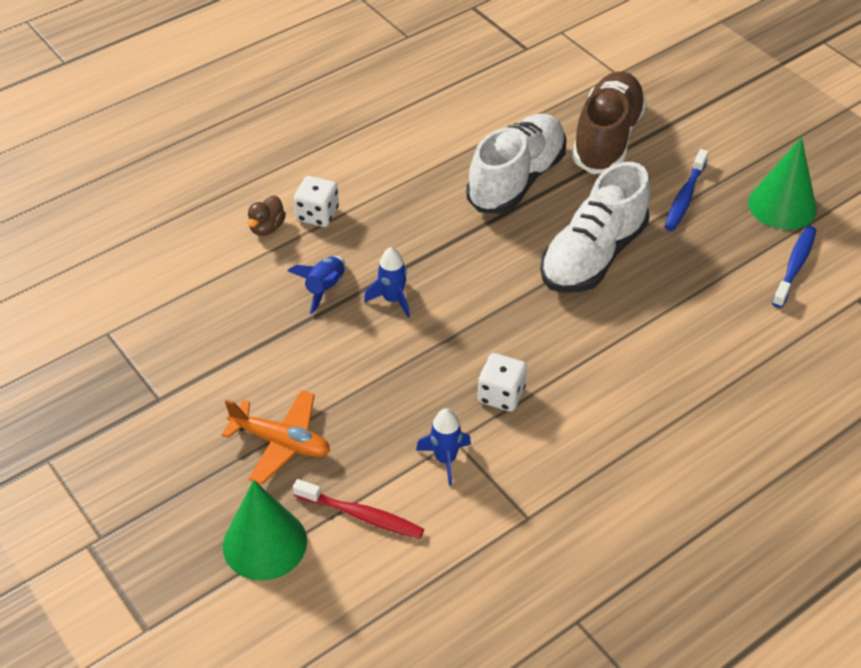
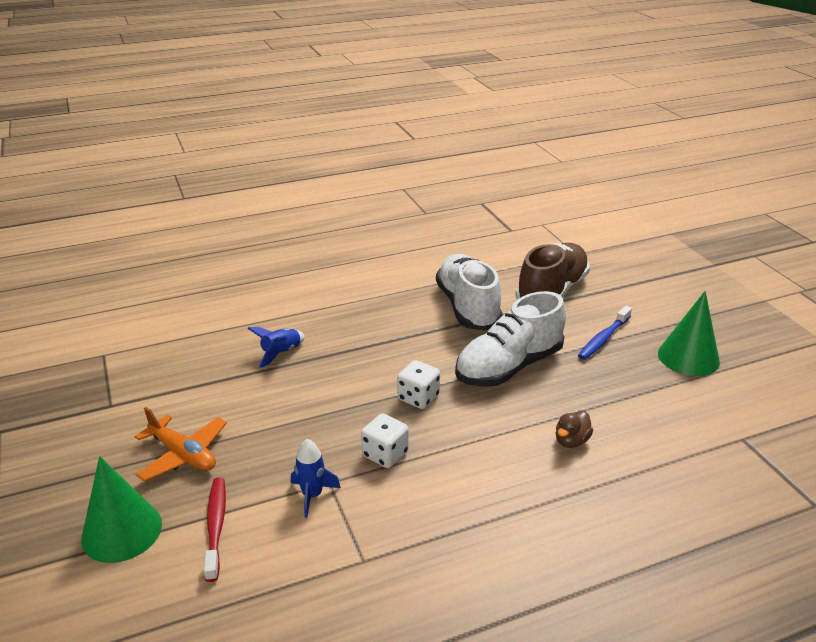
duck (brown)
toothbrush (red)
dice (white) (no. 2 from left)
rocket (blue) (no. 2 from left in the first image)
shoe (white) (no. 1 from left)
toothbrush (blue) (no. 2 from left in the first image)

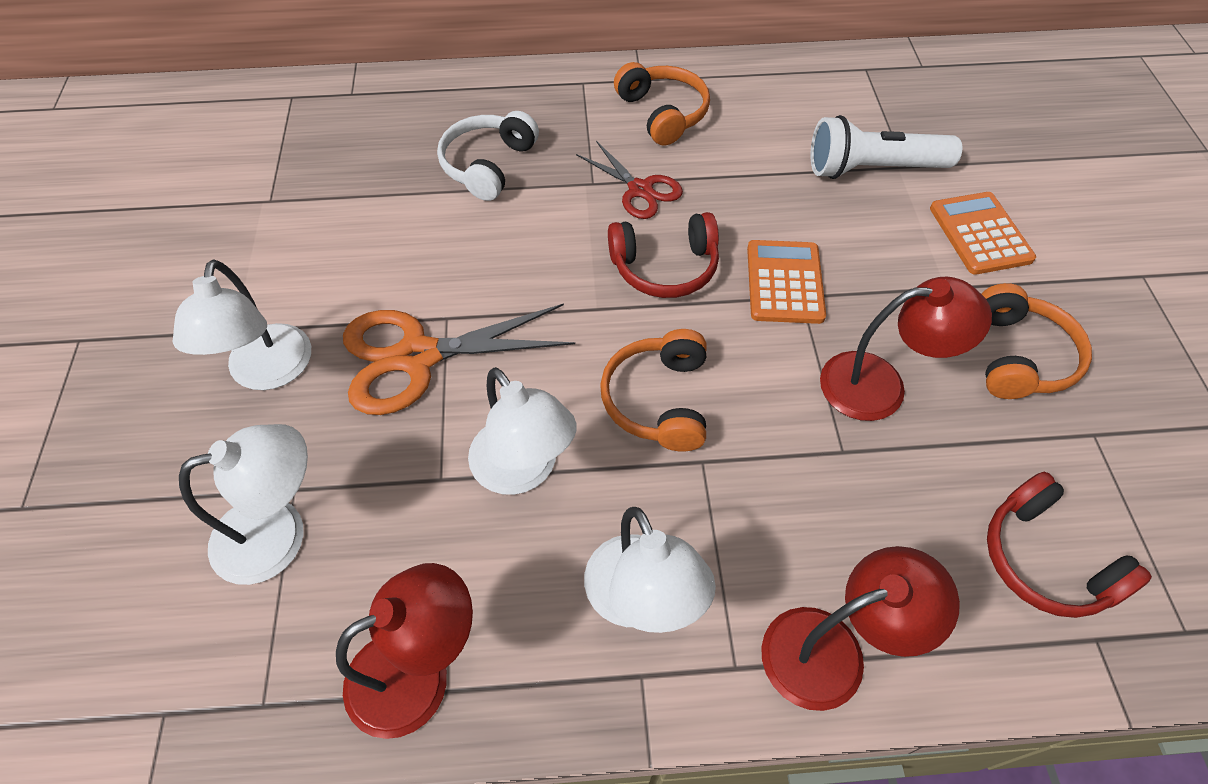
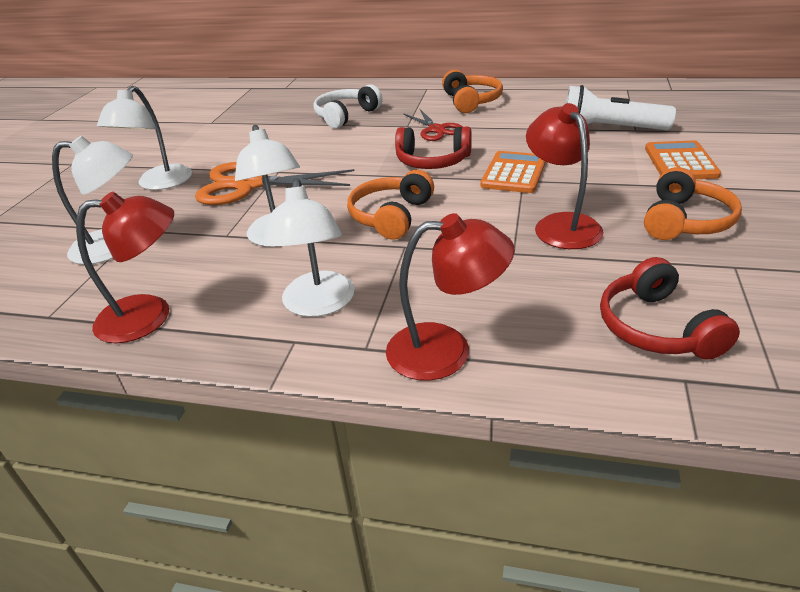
lamp (red) (no. 3 from left)

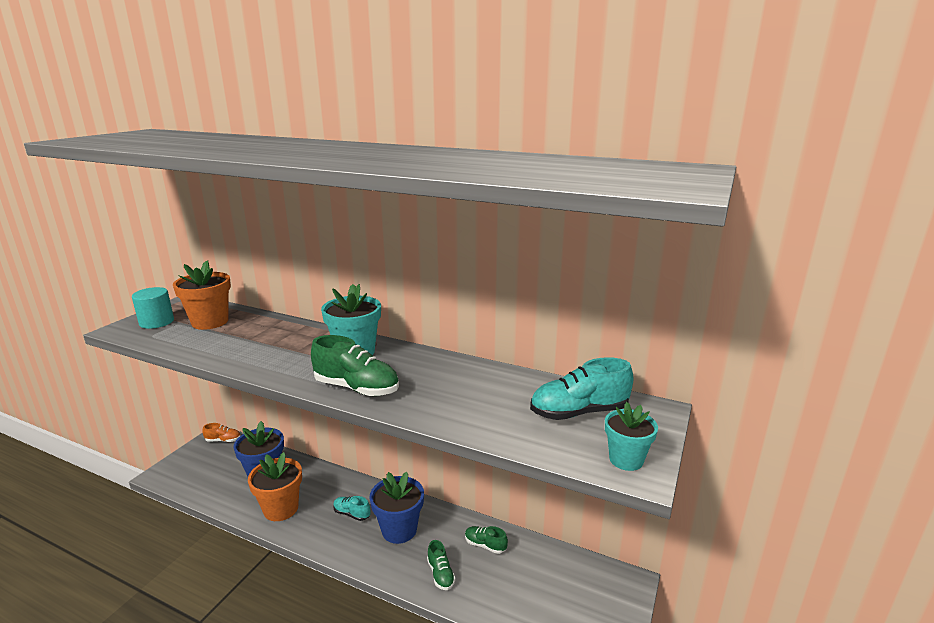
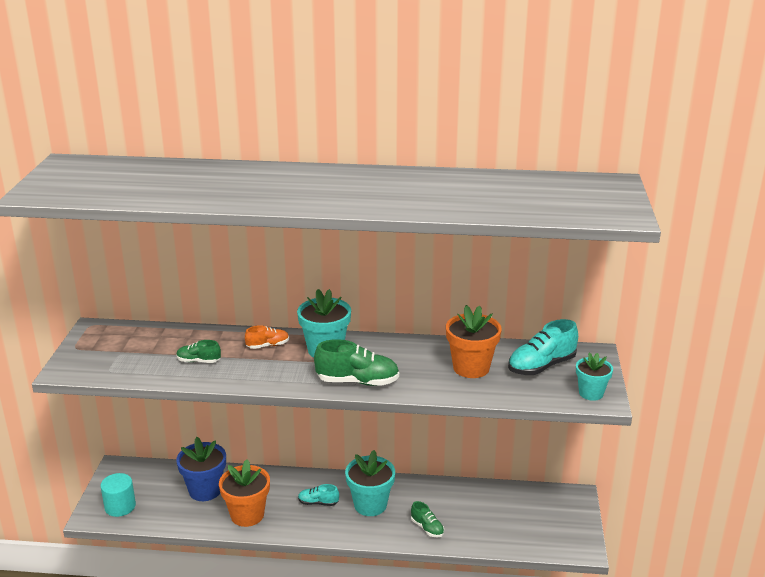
cylinder (turquoise)
flower pot (orange) (no. 2 from left)
shoe (orange)
flower pot (turquoise) (no. 2 from left)
shoe (green) (no. 1 from left)

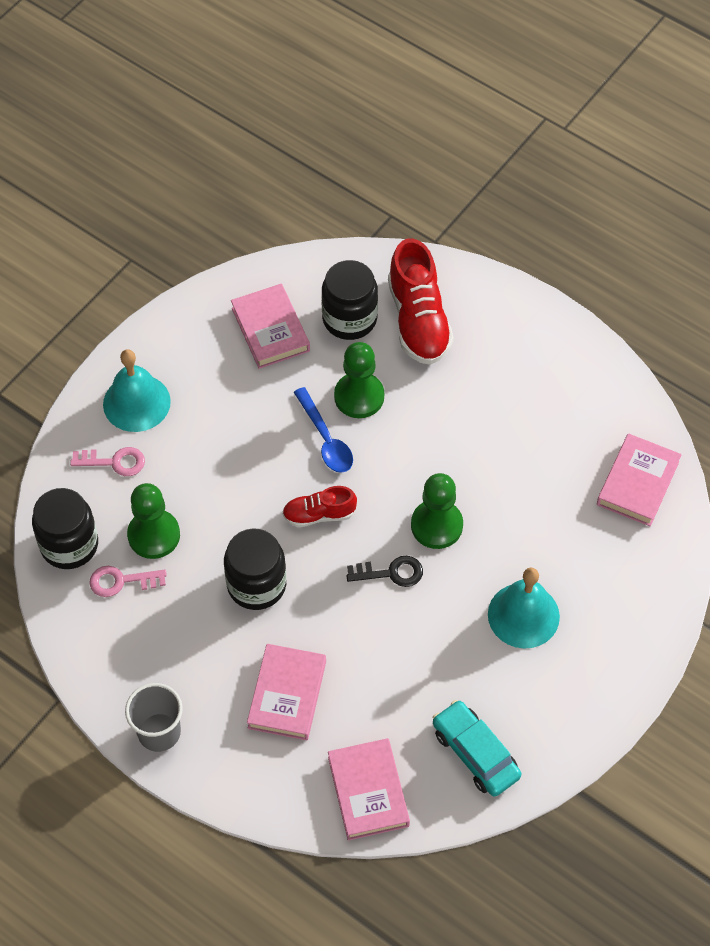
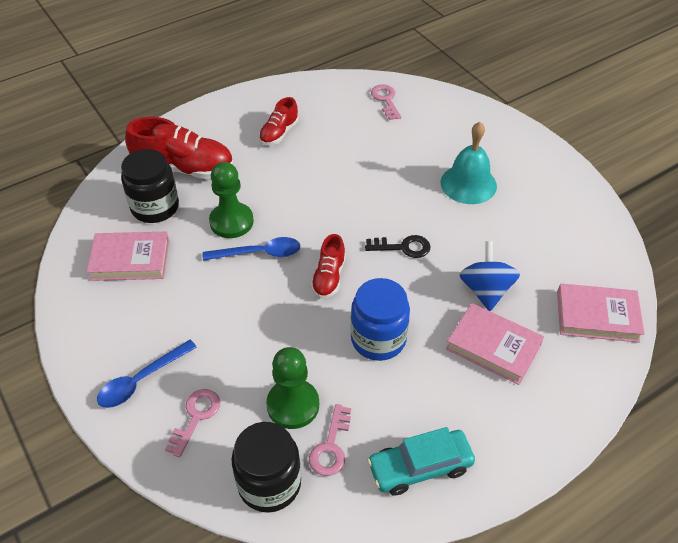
spoon (blue) (no. 1 from left)
cup (grey)
jar (blue)
key (black)
pawn (green) (no. 3 from left in the first image)
car (turquoise)
key (pink) (no. 3 from left)
shoe (red) (no. 2 from left)
spinning top (blue)

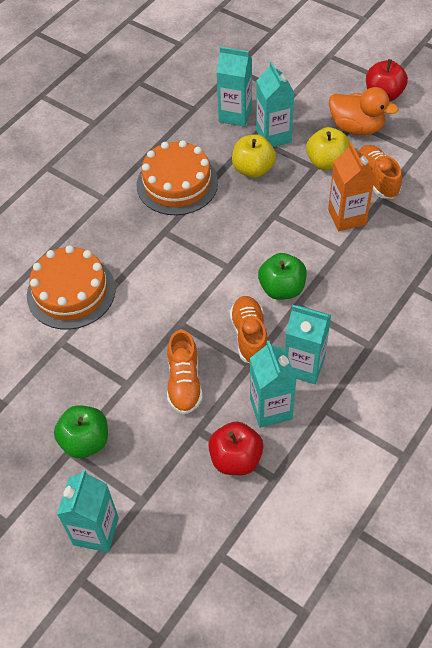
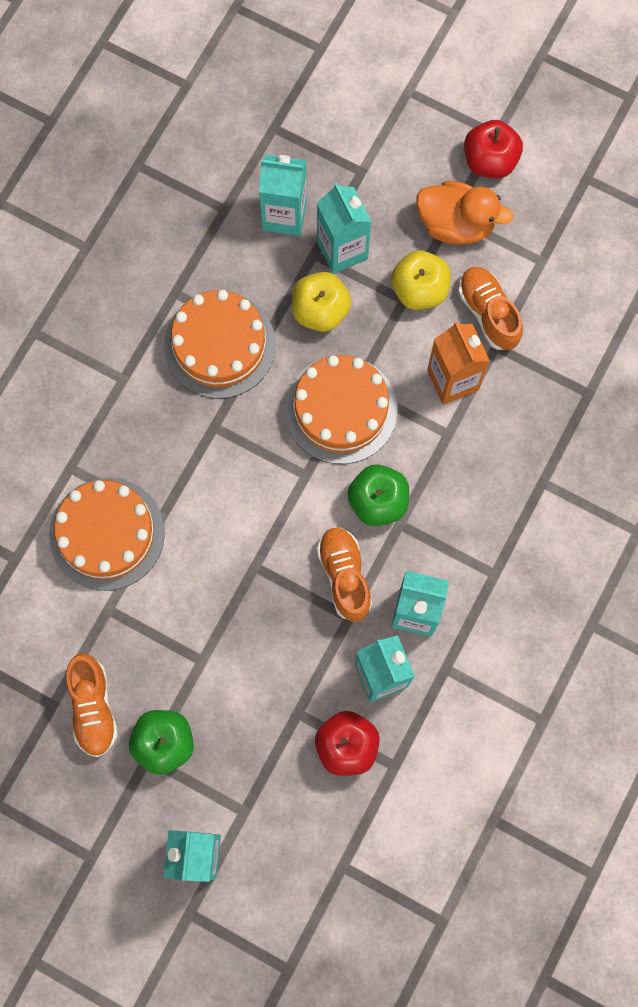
shoe (orange) (no. 1 from left)
cake (orange) (no. 3 from left)

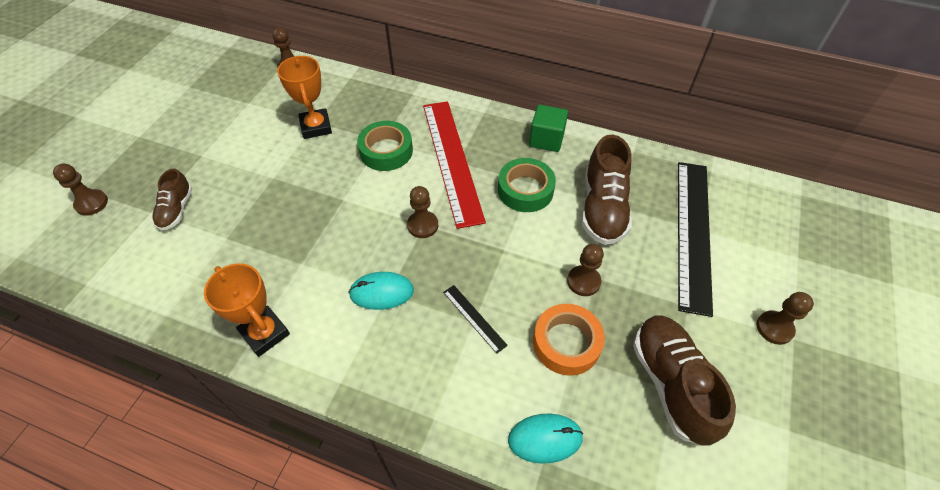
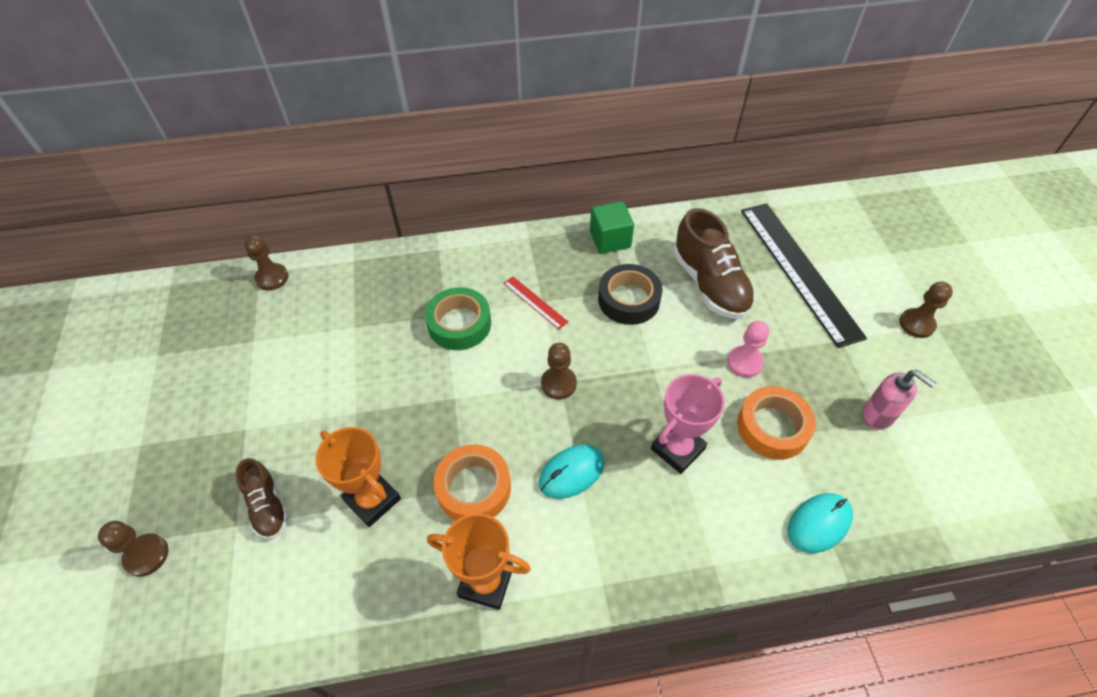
trophy (orange) (no. 1 from left)
ruler (red)
trophy (pink)
tape (black)
pawn (pink)
soap dispenser (pink)
tape (orange) (no. 1 from left)

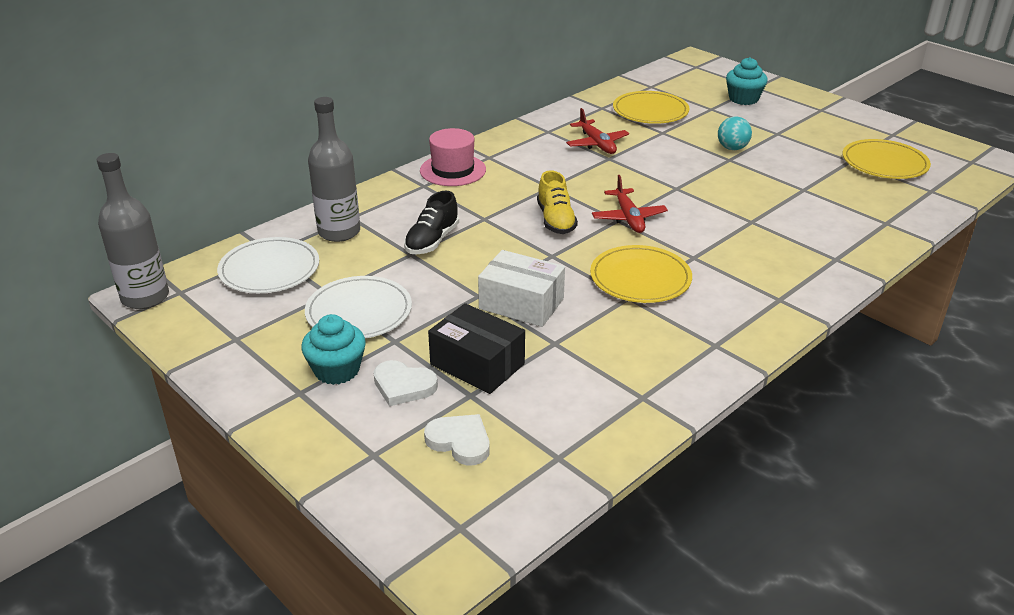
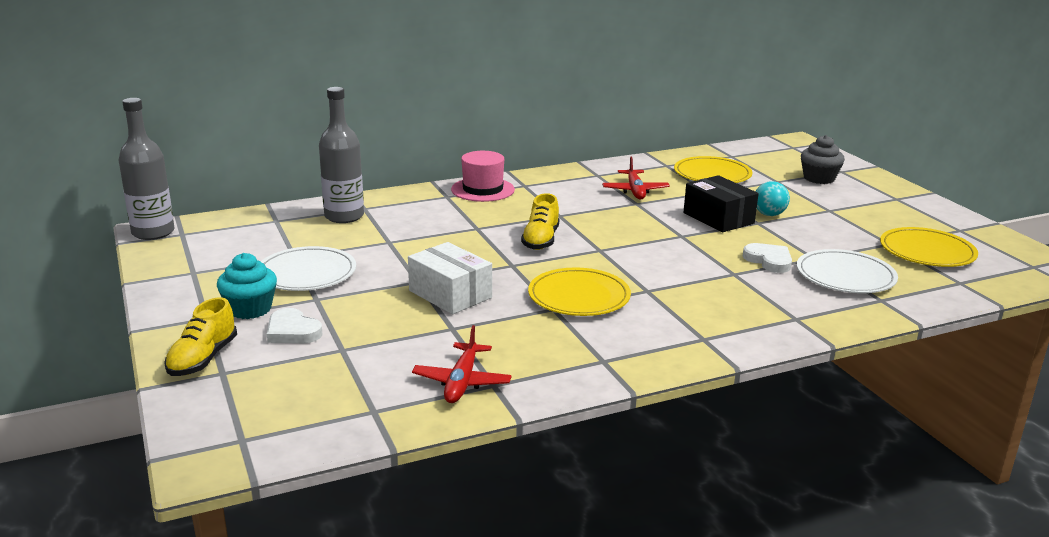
plate (white) (no. 2 from left)
shoe (black)
heart (white) (no. 2 from left)
box (black)
plane (red) (no. 1 from left)
cupcake (grey)
shoe (yellow) (no. 1 from left)

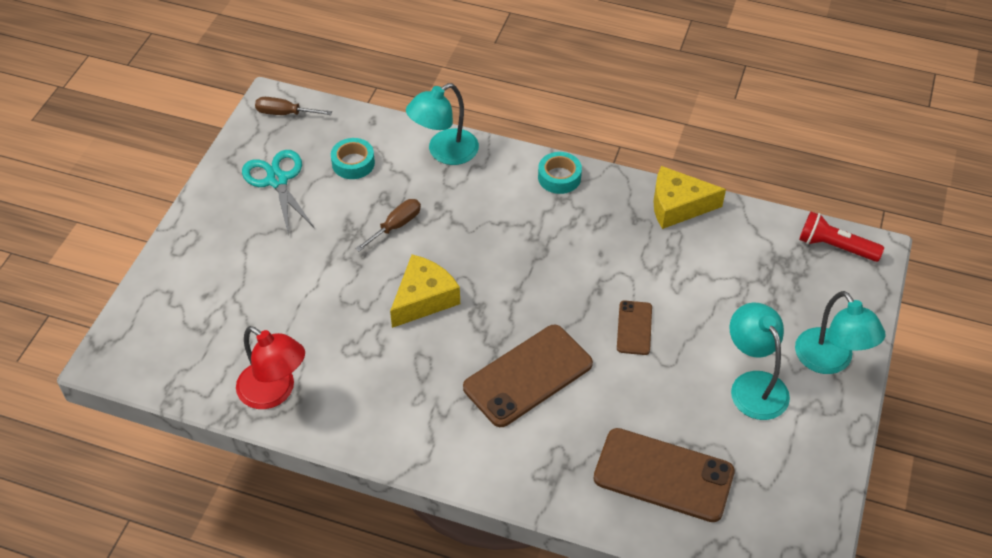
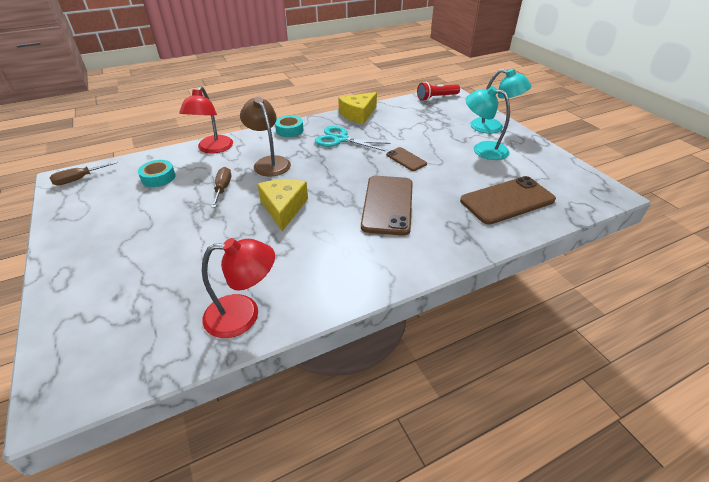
scissors (turquoise)
lamp (red) (no. 1 from left)
lamp (brown)

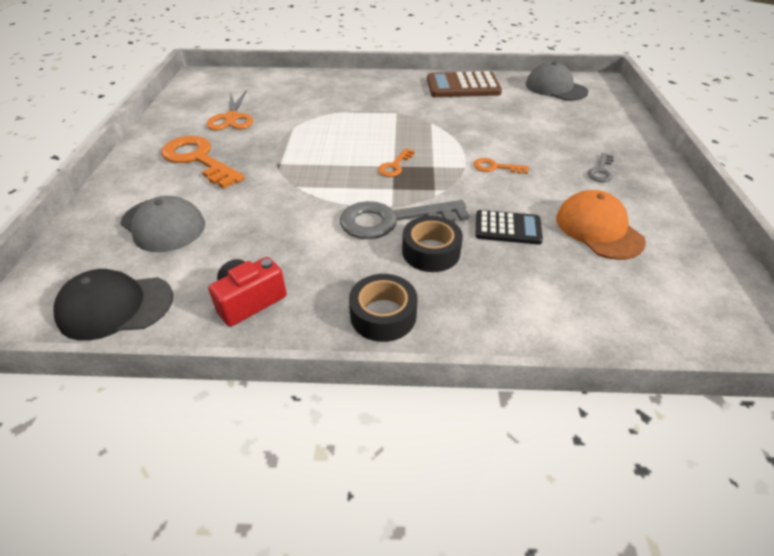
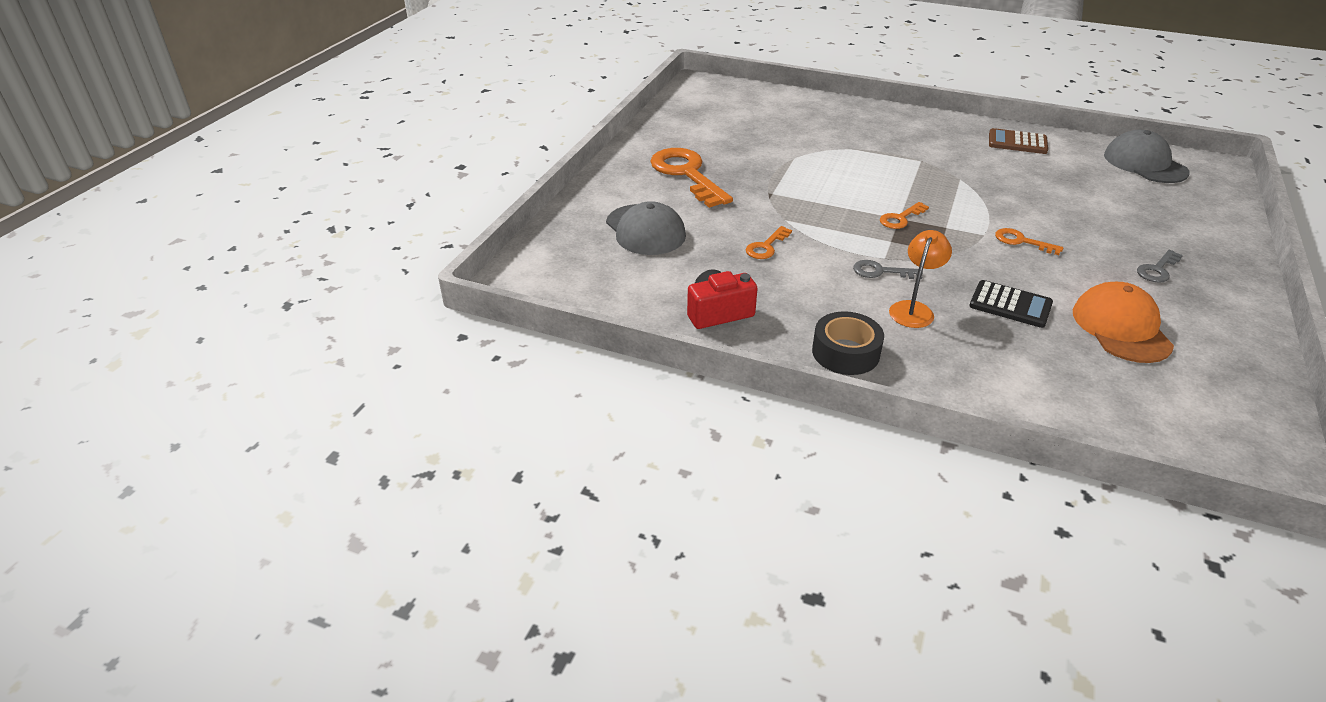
cap (black)
scissors (orange)
key (grey) (no. 1 from left)
lamp (orange)
calculator (brown)
key (orange) (no. 2 from left)

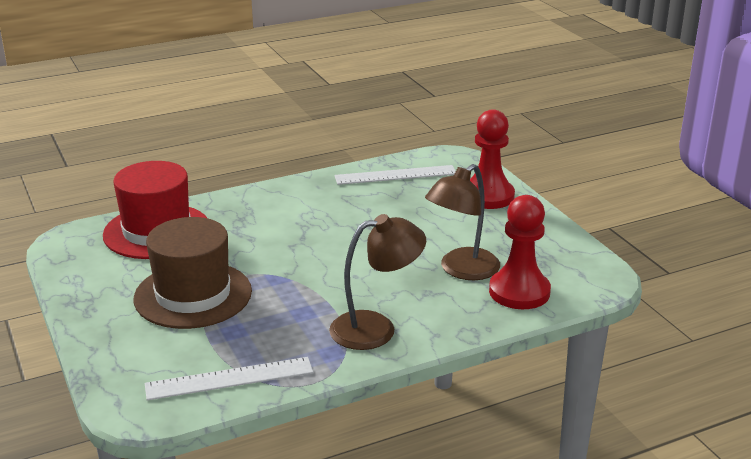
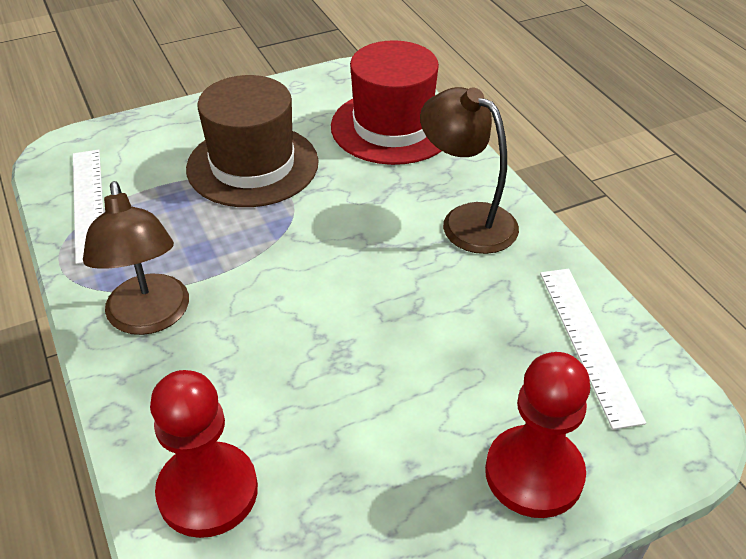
lamp (brown) (no. 2 from left)

